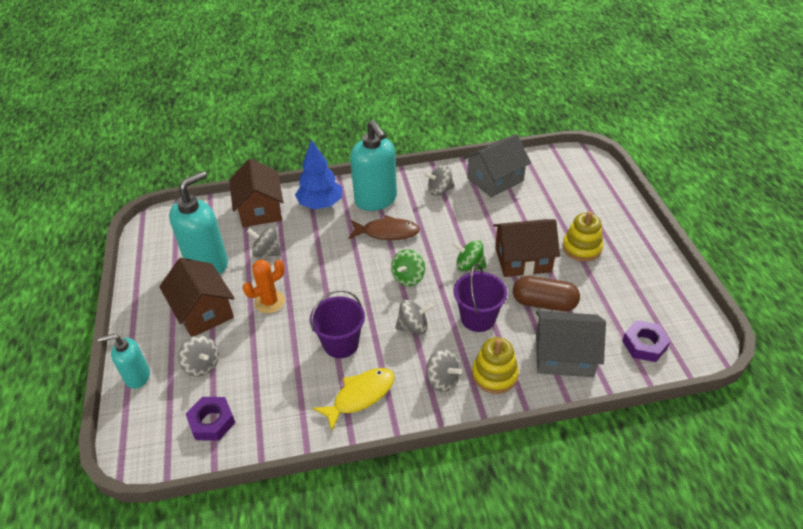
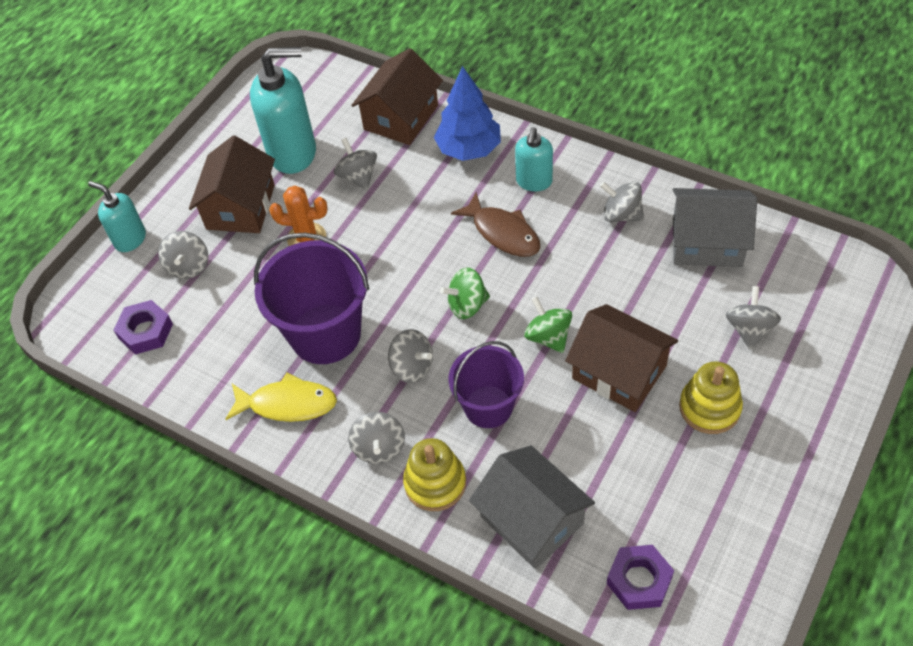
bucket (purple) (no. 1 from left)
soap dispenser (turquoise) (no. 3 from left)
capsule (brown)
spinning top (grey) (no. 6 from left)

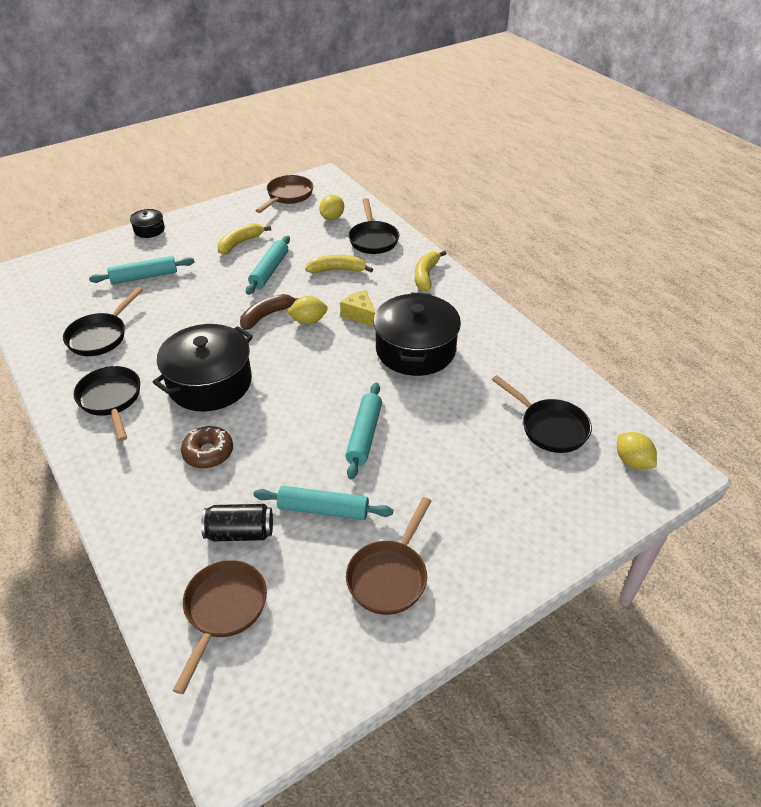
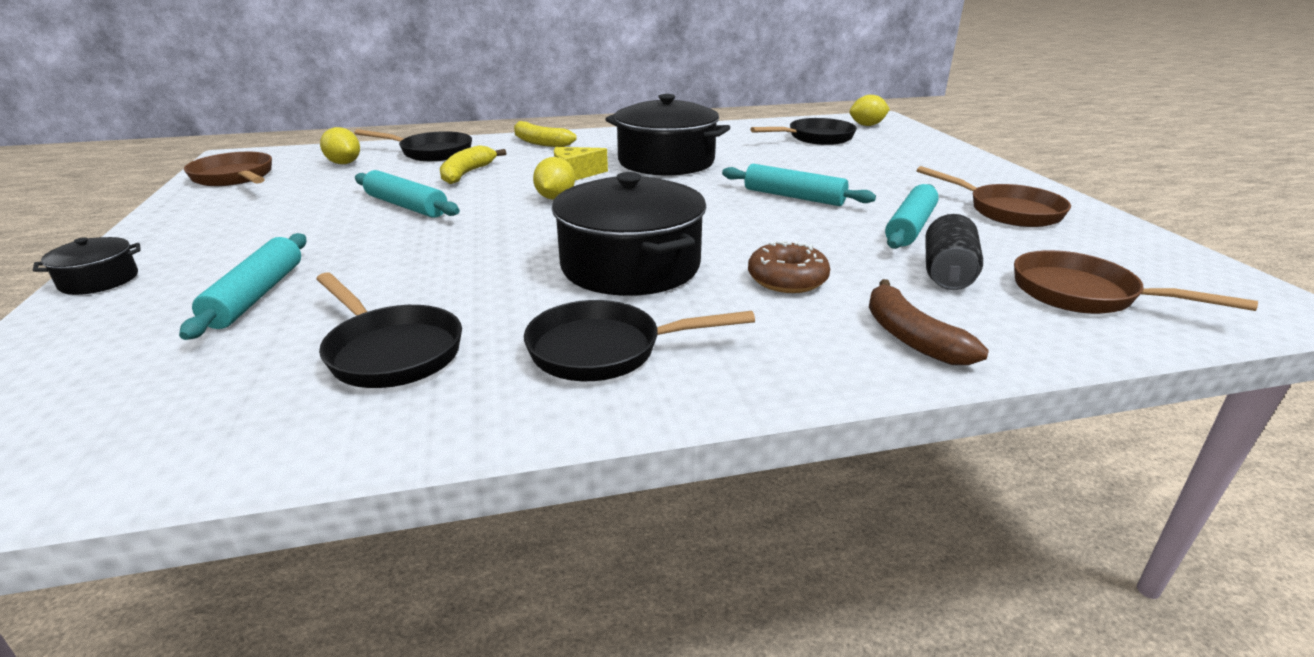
banana (yellow) (no. 1 from left in the first image)
banana (brown)

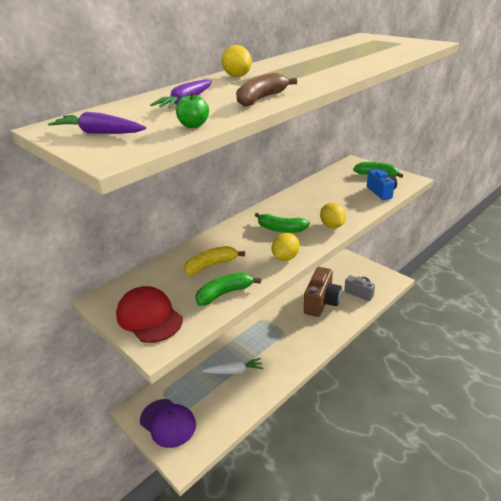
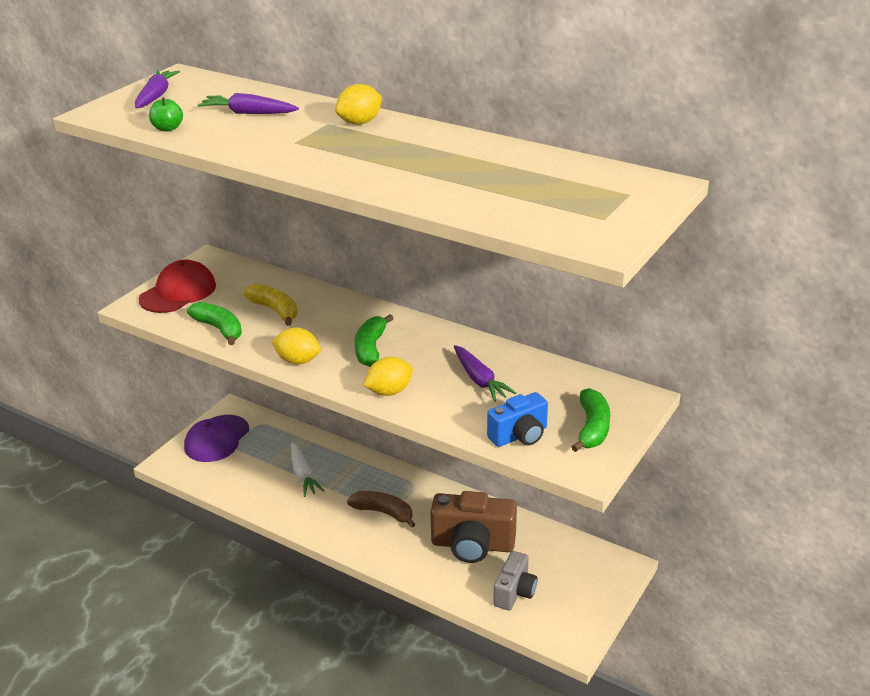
banana (brown)
carrot (purple) (no. 3 from left)

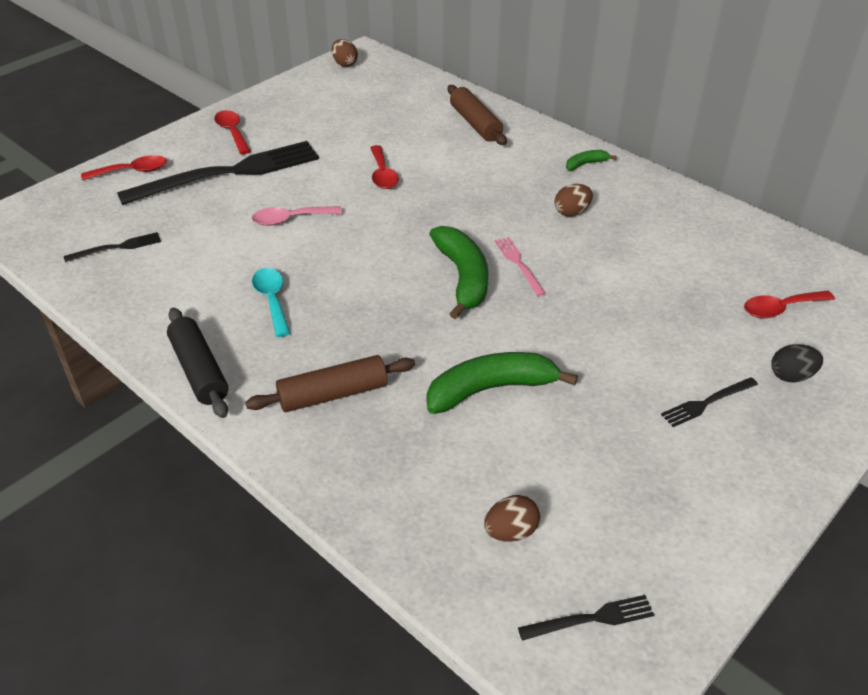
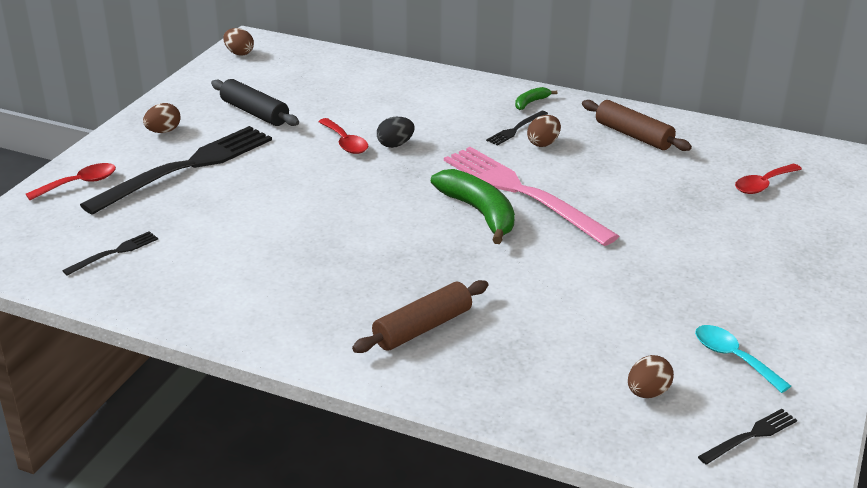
rolling pin (black)
egg (brown) (no. 1 from left)
spoon (pink)
spoon (turquoise)
banana (green) (no. 2 from left in the first image)
rolling pin (brown) (no. 2 from left)
fork (pink)
fork (black) (no. 3 from left)
egg (black)

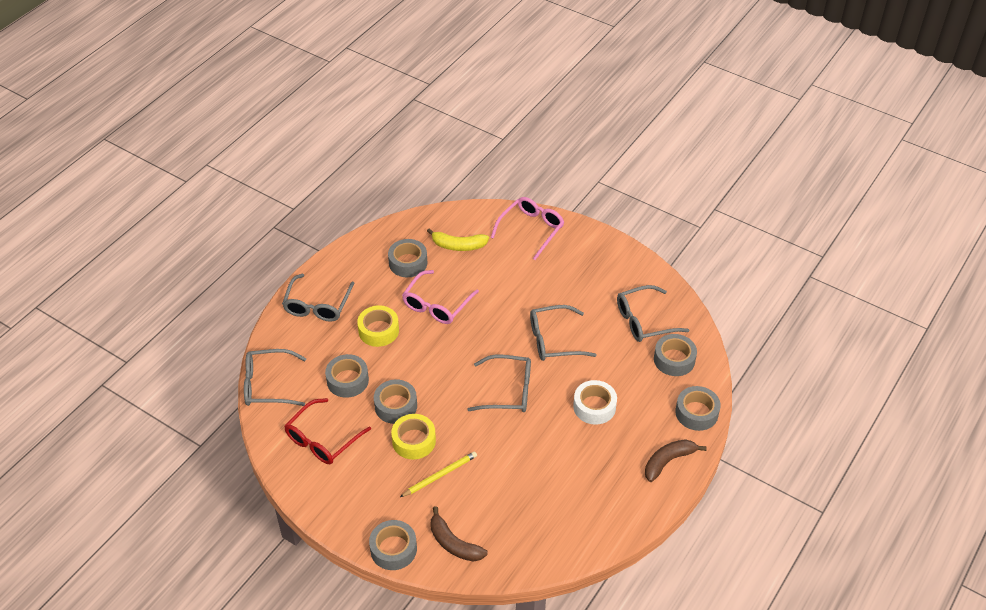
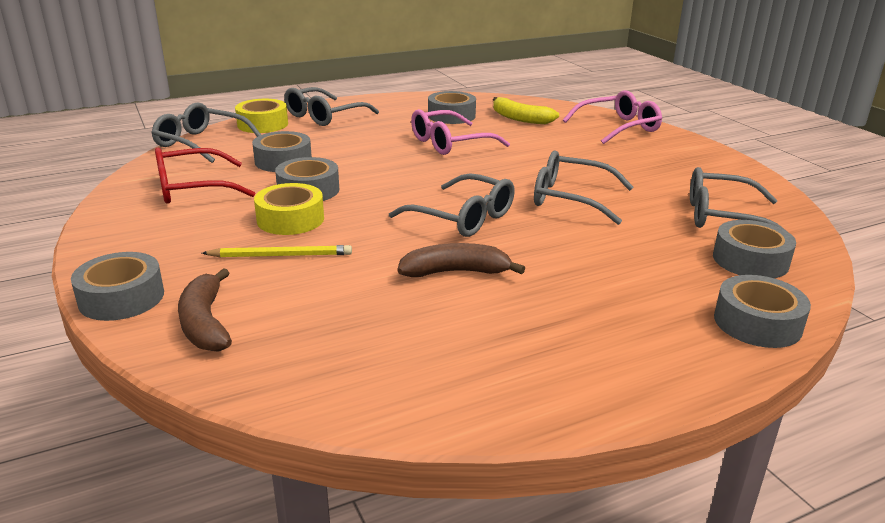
tape (yellow) (no. 1 from left)
tape (white)
banana (brown) (no. 2 from left)

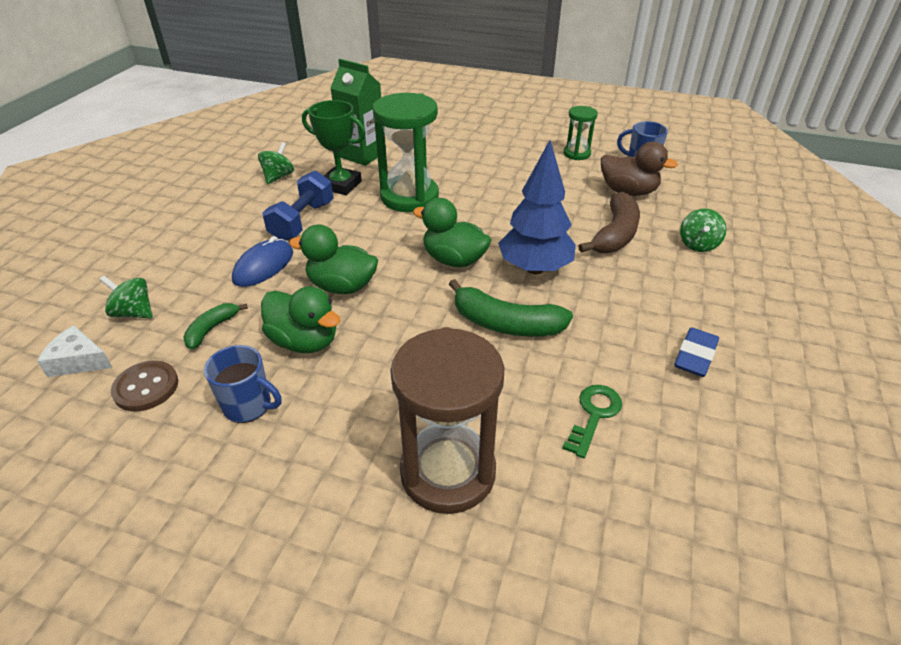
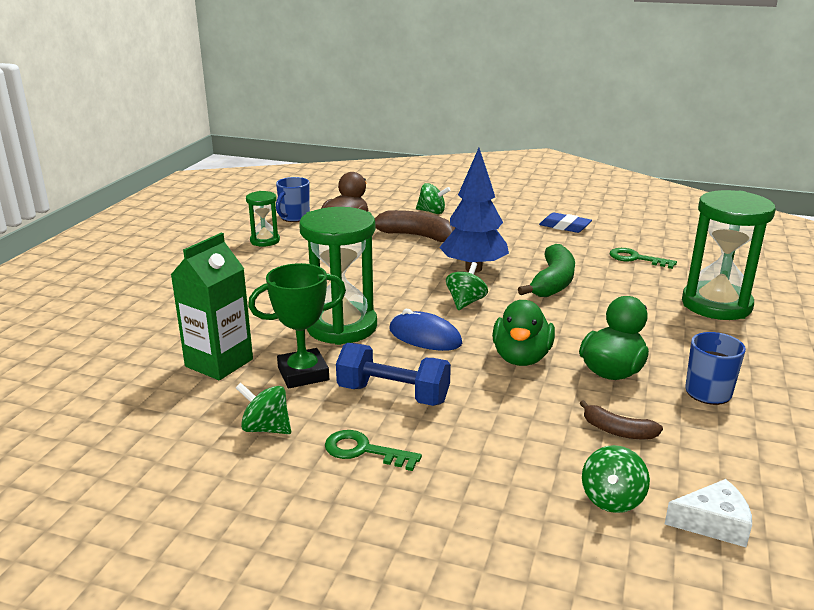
cheese (white)
button (brown)
banana (brown) (no. 2 from left)
mouse (blue)
trophy (green)
hourglass (green) (no. 3 from left)
spinning top (green) (no. 3 from left)
key (green) (no. 1 from left)

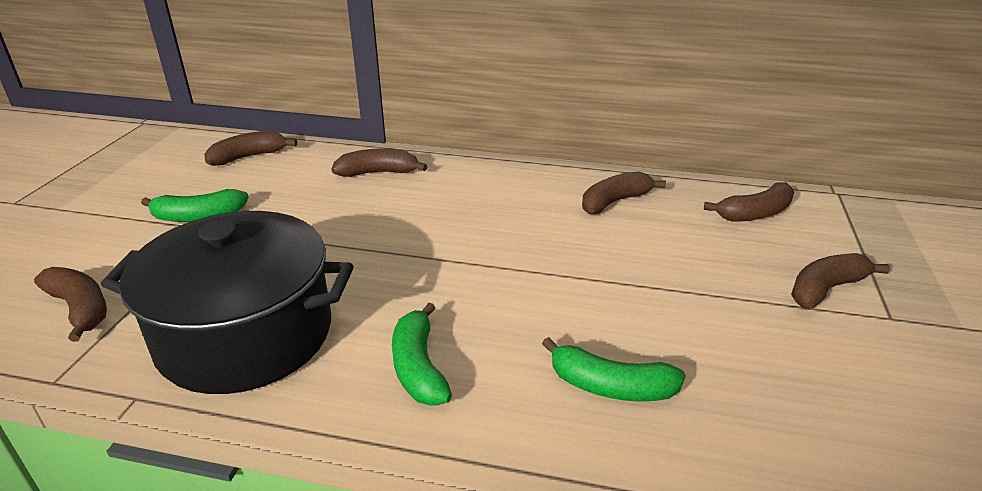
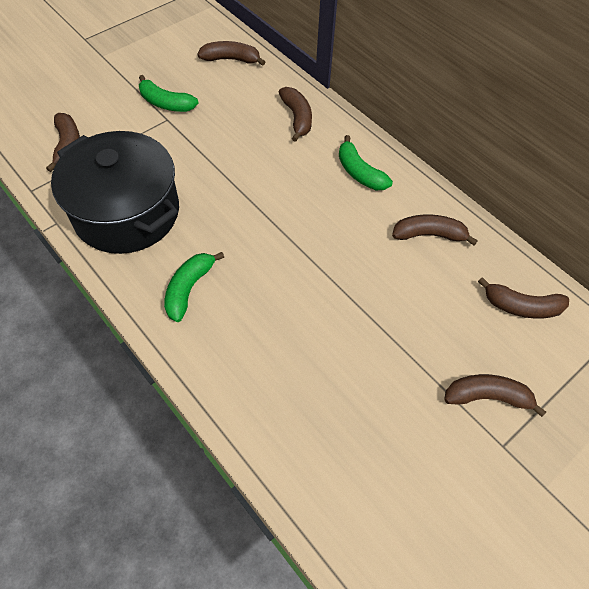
banana (brown) (no. 3 from left)
banana (green) (no. 3 from left)

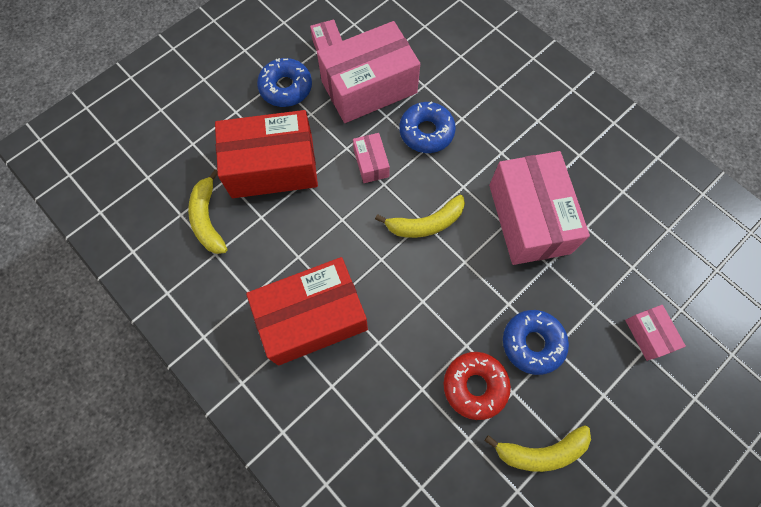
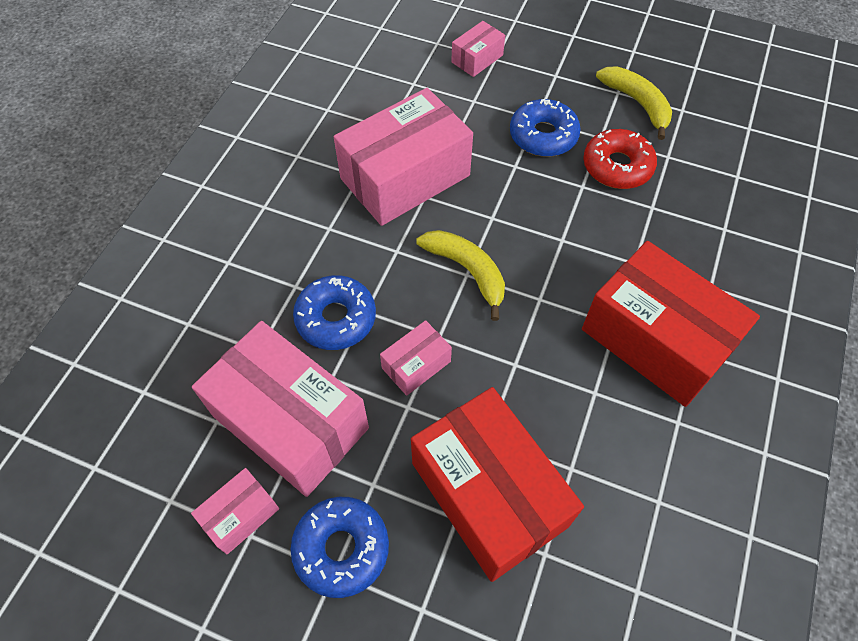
banana (yellow) (no. 1 from left in the first image)

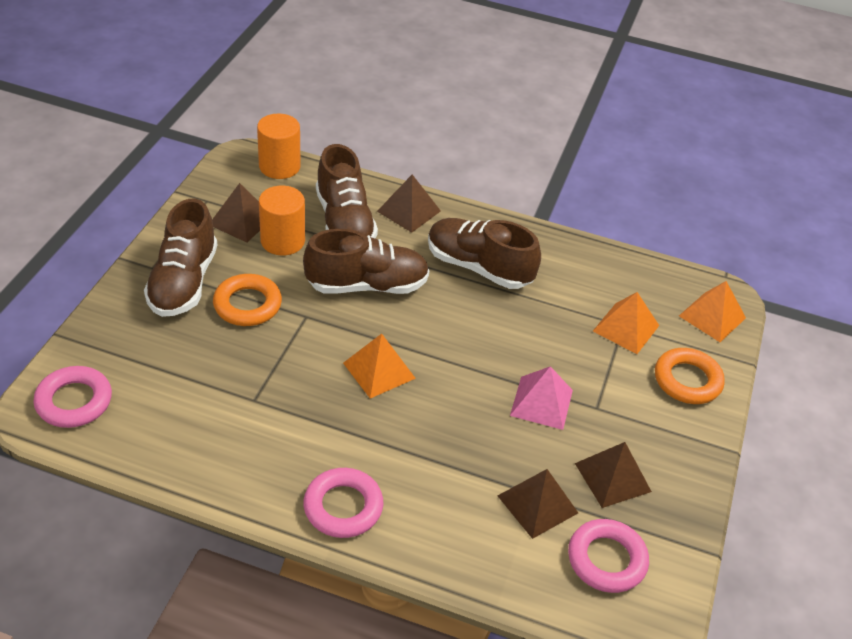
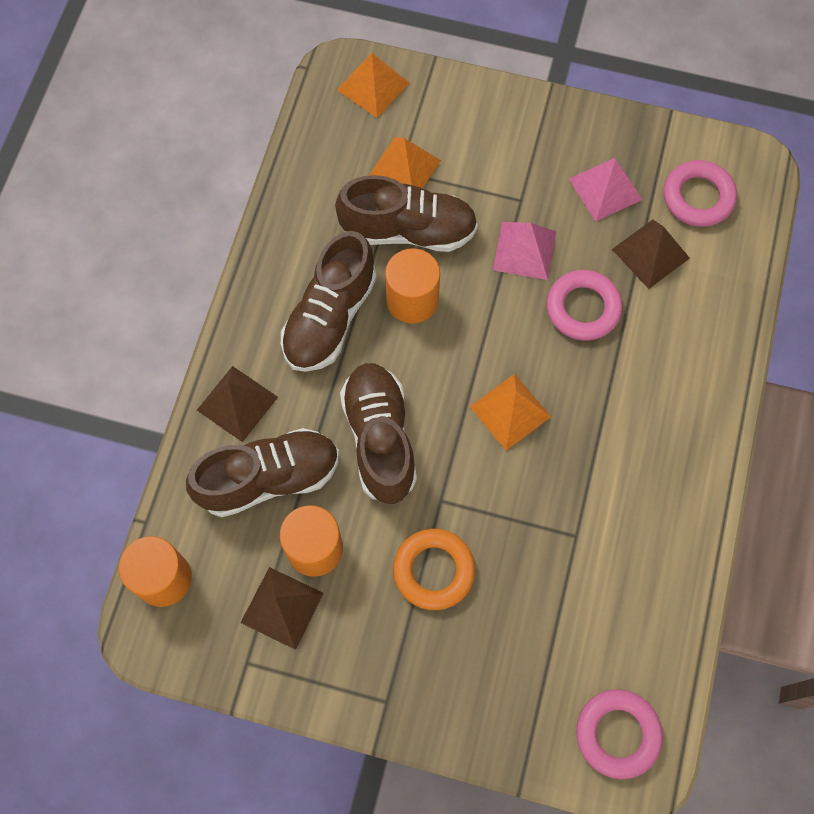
shoe (brown) (no. 4 from left)
ring (pink) (no. 1 from left)
pyramid (pink) (no. 2 from left)
ring (orange) (no. 2 from left in the first image)
cylinder (orange) (no. 3 from left)

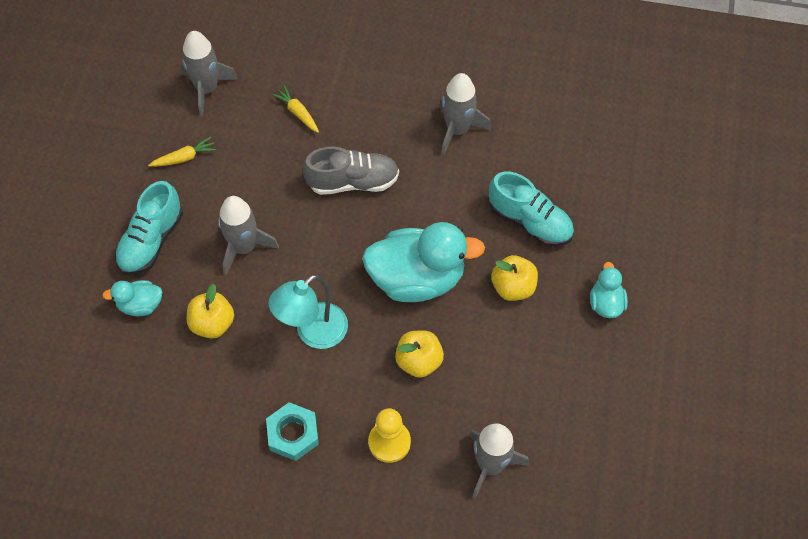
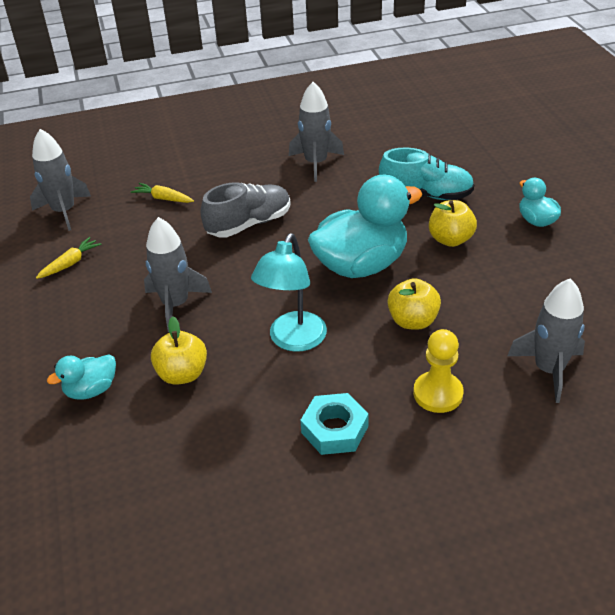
shoe (turquoise) (no. 1 from left in the first image)

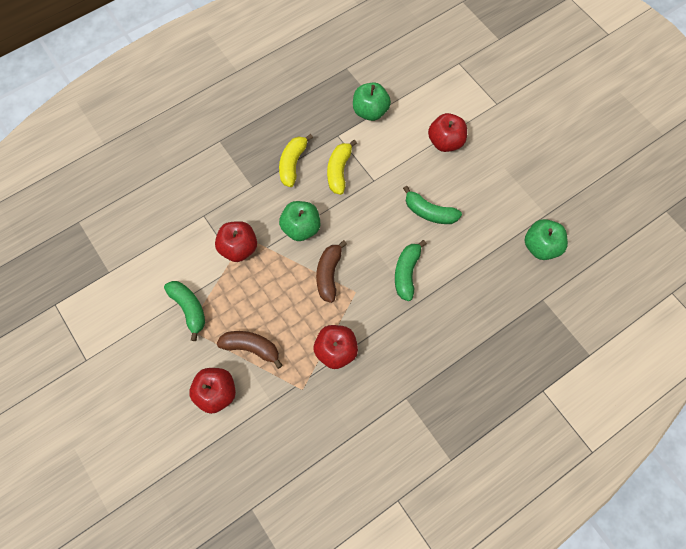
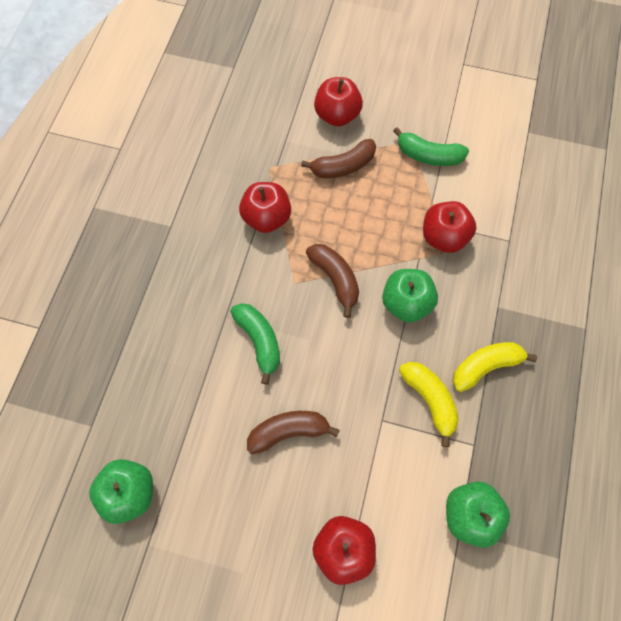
banana (yellow) (no. 2 from left)
banana (brown) (no. 1 from left)

